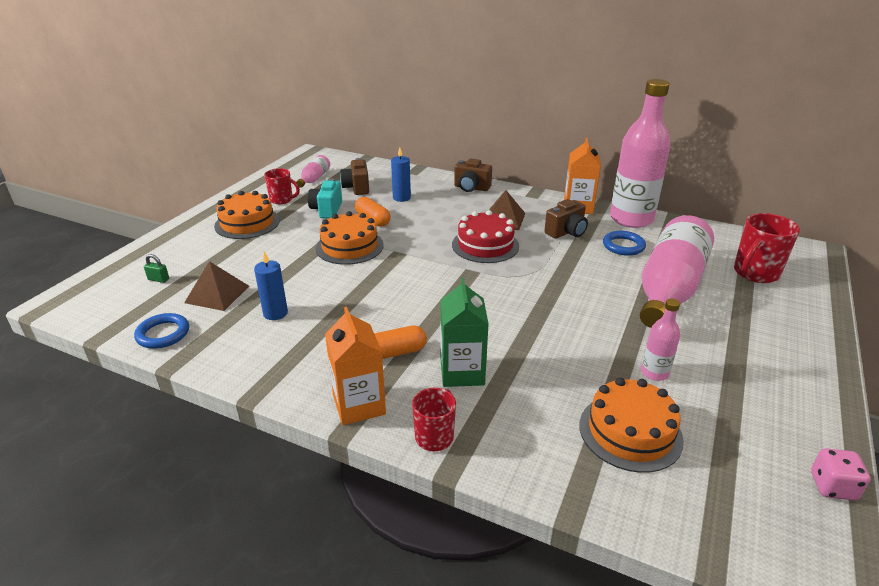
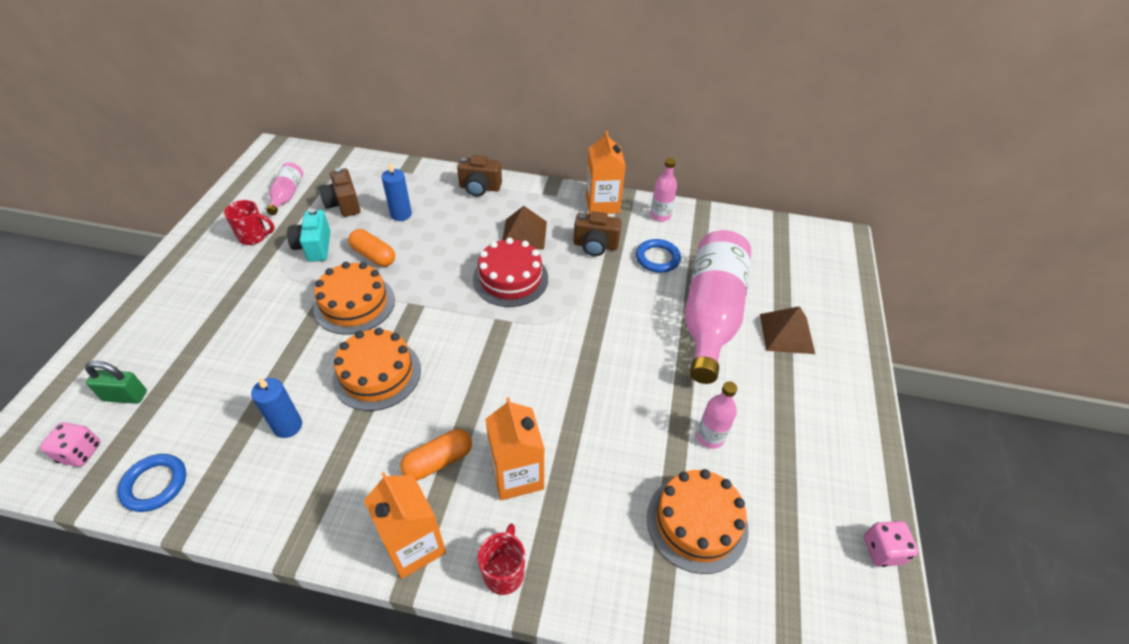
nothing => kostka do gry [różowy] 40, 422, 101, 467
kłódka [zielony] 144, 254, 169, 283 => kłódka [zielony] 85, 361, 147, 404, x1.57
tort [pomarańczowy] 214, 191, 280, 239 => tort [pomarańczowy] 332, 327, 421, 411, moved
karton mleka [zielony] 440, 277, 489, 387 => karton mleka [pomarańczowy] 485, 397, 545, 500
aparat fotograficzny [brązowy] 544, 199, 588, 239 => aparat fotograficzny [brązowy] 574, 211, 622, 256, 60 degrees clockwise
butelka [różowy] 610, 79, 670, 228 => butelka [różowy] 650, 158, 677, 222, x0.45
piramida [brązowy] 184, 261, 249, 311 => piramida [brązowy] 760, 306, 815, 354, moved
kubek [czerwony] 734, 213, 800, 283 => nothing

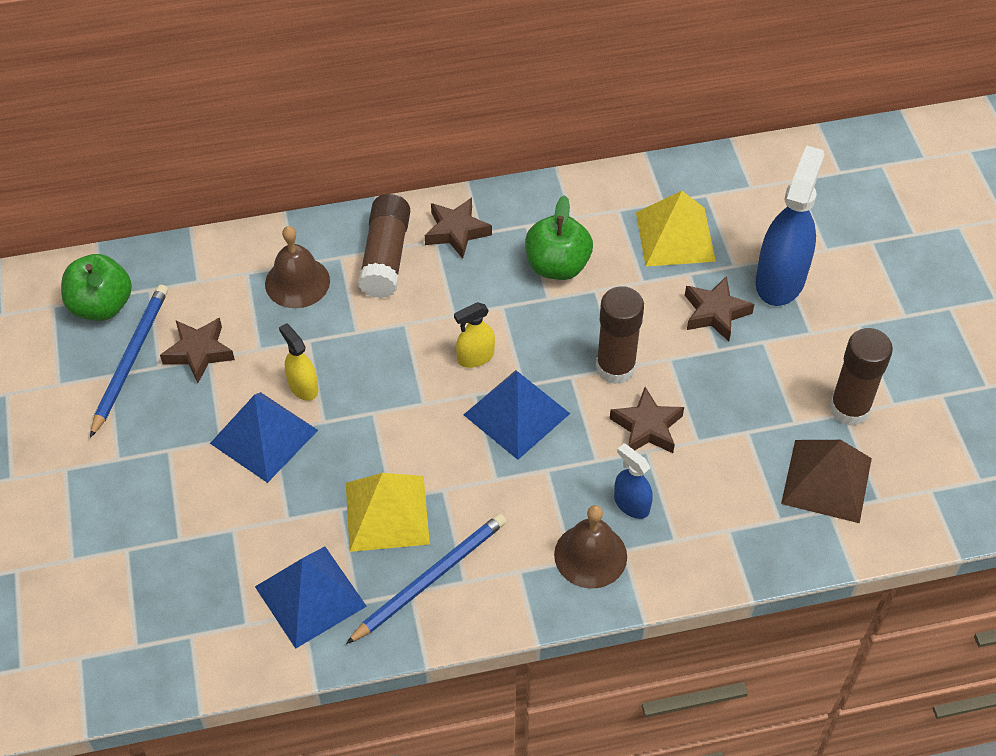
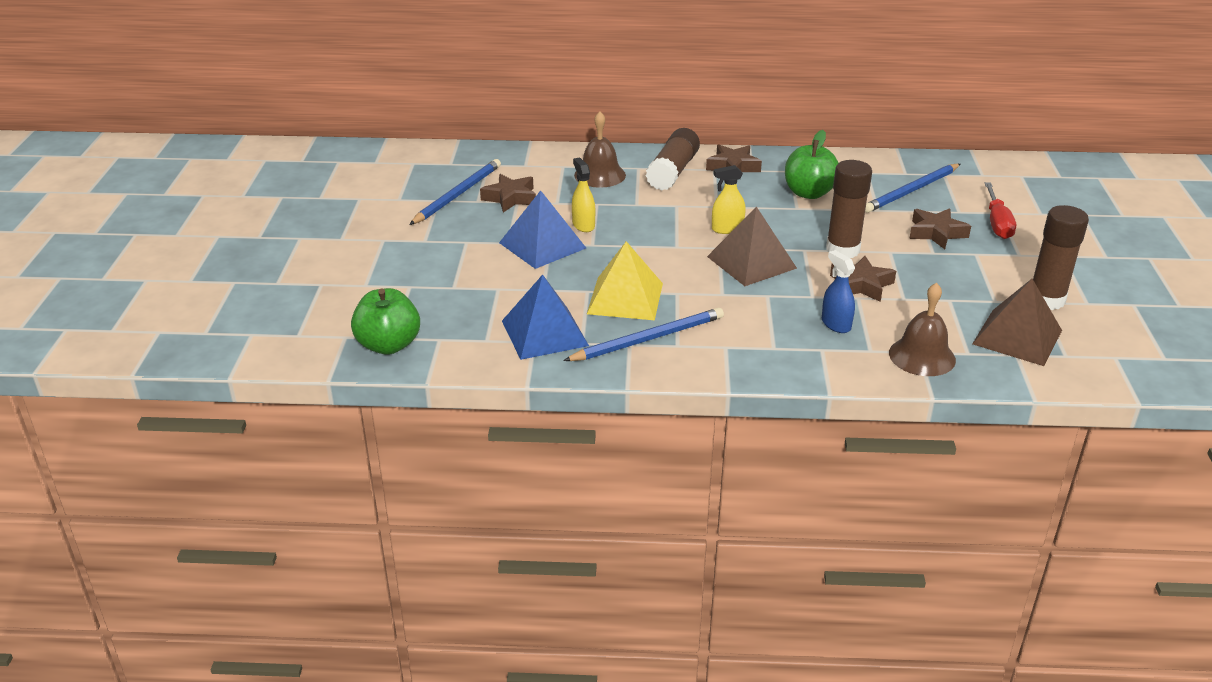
jabłko [zielony] 61, 254, 132, 321 => jabłko [zielony] 351, 288, 420, 355, moved
piramida [niebieski] 463, 370, 570, 460 => piramida [brązowy] 707, 207, 797, 286
piramida [żółty] 636, 191, 716, 267 => ołówek [niebieski] 865, 164, 960, 213
dzwonek [brązowy] 554, 505, 627, 589 => dzwonek [brązowy] 889, 282, 956, 376, moved
spryskiwacz [niebieski] 756, 145, 825, 306 => śrubokręt [czerwony] 985, 182, 1016, 239

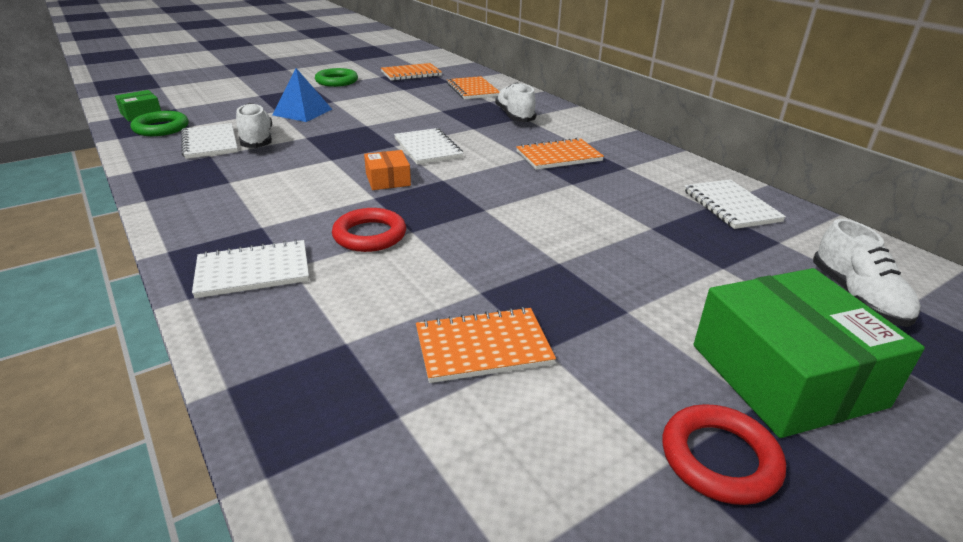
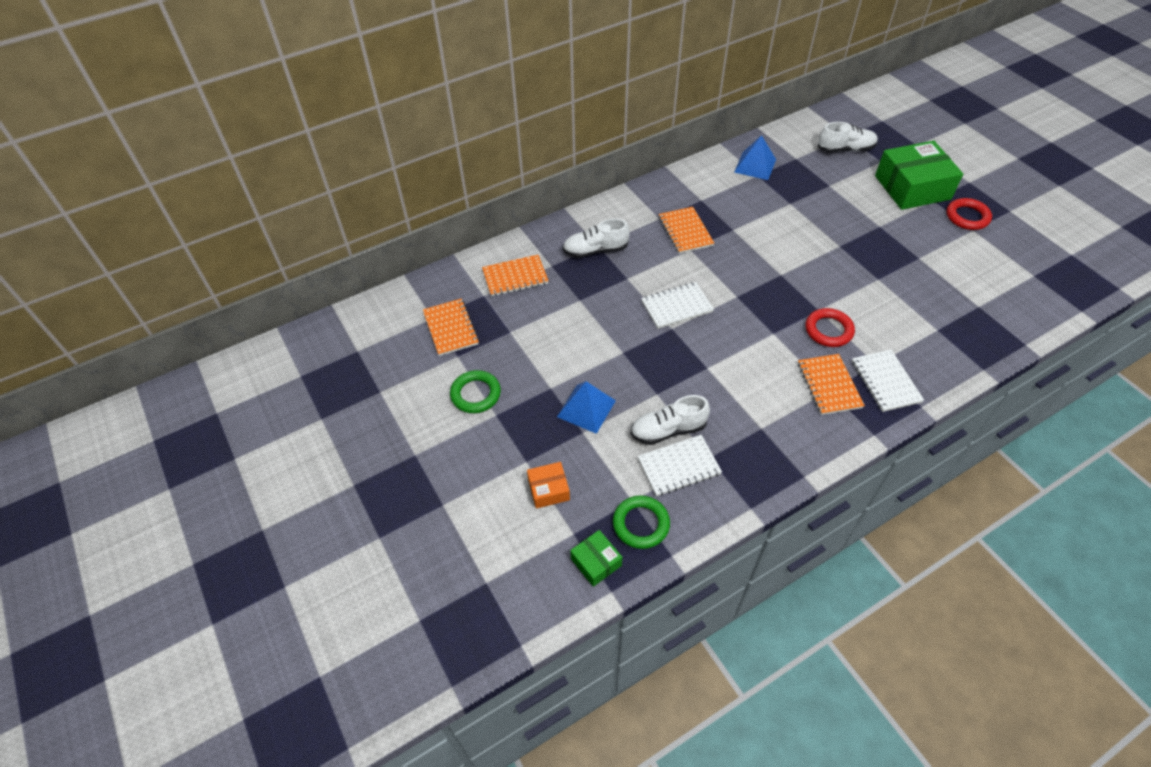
pudełko [pomarańczowy] 364, 150, 411, 190 => pudełko [pomarańczowy] 527, 462, 570, 509, moved
zeszyt [biały] 684, 179, 786, 229 => piramida [niebieski] 734, 135, 776, 180
zeszyt [pomarańczowy] 416, 307, 556, 383 => zeszyt [pomarańczowy] 798, 354, 865, 415, moved

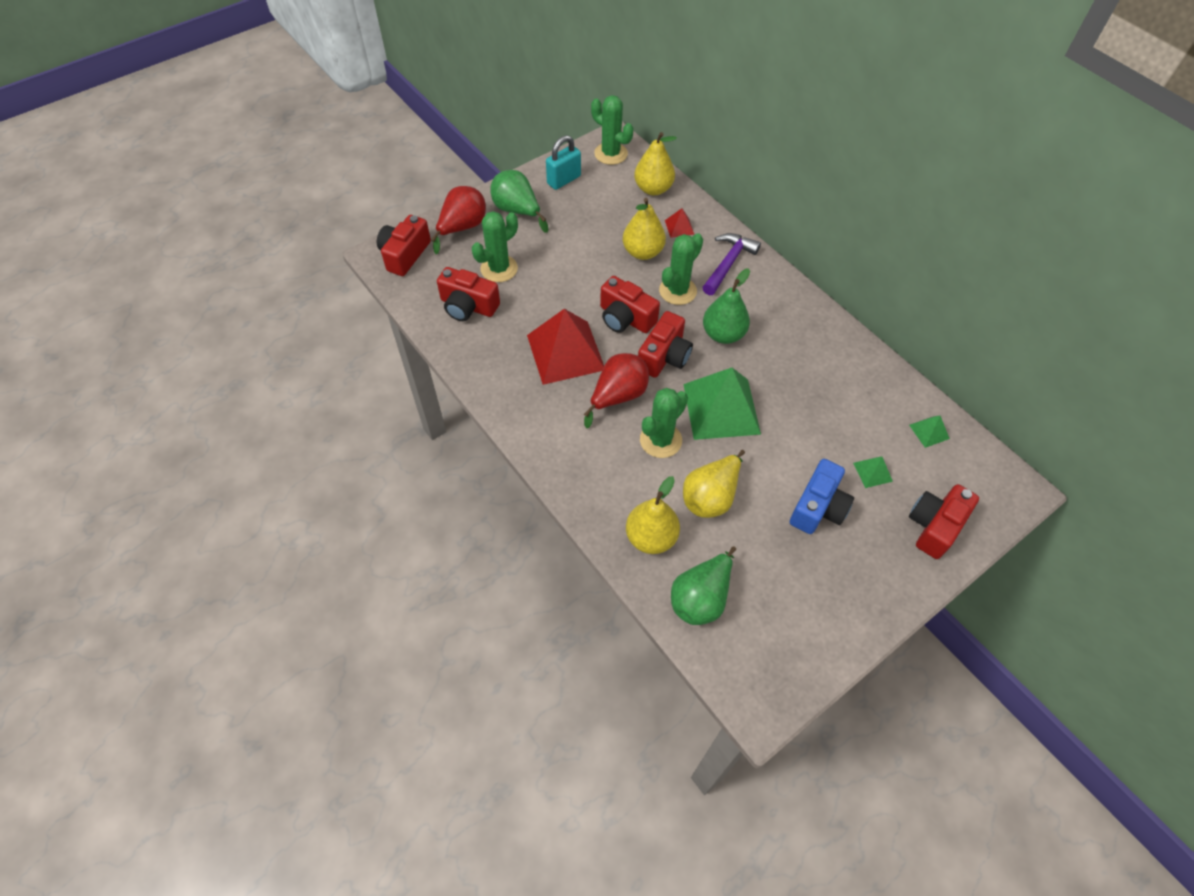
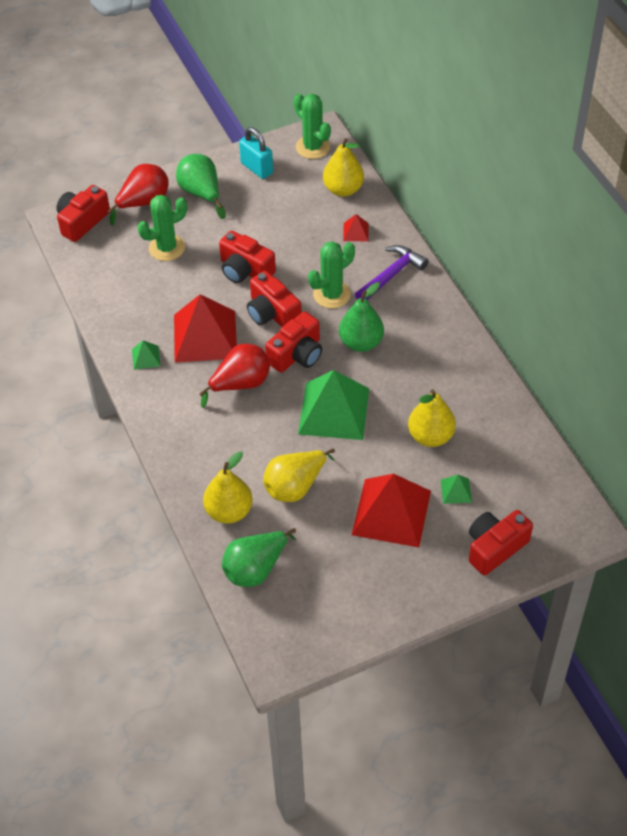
piramida [zielony] 909, 416, 950, 448 => piramida [zielony] 132, 340, 161, 370, moved
aparat fotograficzny [czerwony] 437, 267, 500, 321 => aparat fotograficzny [czerwony] 219, 231, 276, 284, moved
kłódka [turkusowy] 546, 135, 581, 190 => kłódka [turkusowy] 239, 127, 273, 179, 75 degrees clockwise
aparat fotograficzny [niebieski] 790, 459, 854, 534 => piramida [czerwony] 351, 474, 431, 547
gruszka [żółty] 623, 198, 666, 260 => gruszka [żółty] 408, 389, 456, 447, moved
kaktus [zielony] 640, 388, 688, 458 => nothing

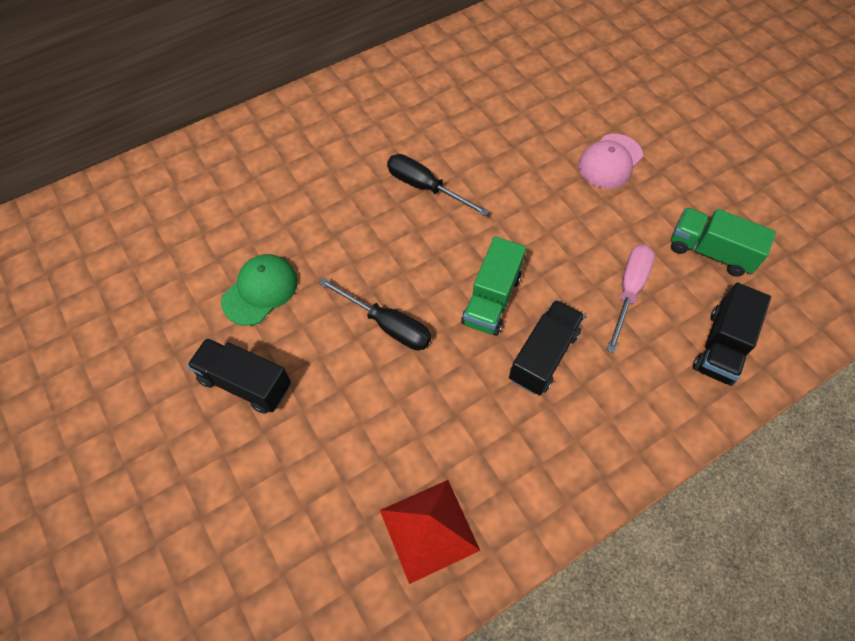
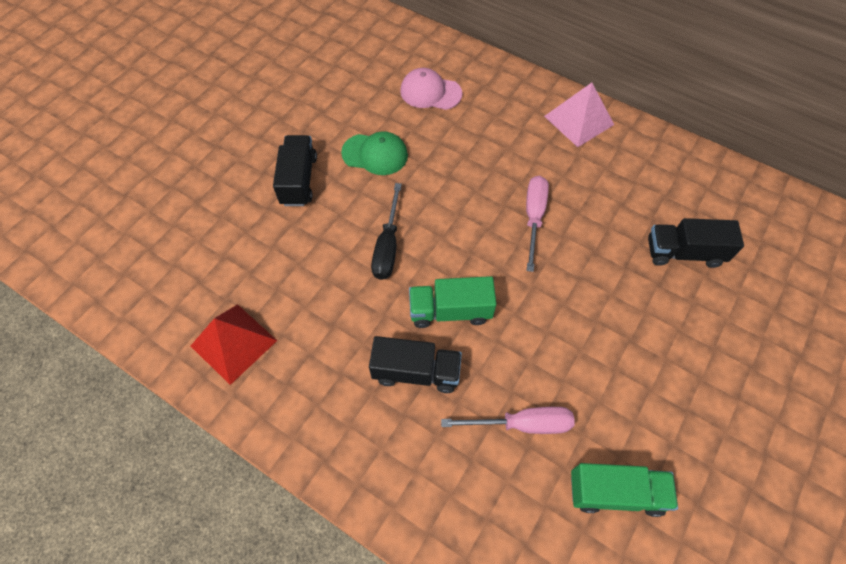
czapka [różowy] 578, 134, 643, 189 => czapka [różowy] 400, 68, 462, 110, moved
śrubokręt [czarny] 387, 154, 489, 216 => śrubokręt [różowy] 526, 176, 549, 272
nothing => piramida [różowy] 544, 83, 614, 147
ciężarówka [zielony] 671, 208, 776, 277 => ciężarówka [zielony] 571, 463, 678, 517, 90 degrees clockwise
ciężarówka [czarny] 693, 283, 771, 386 => ciężarówka [czarny] 648, 218, 744, 268, moved

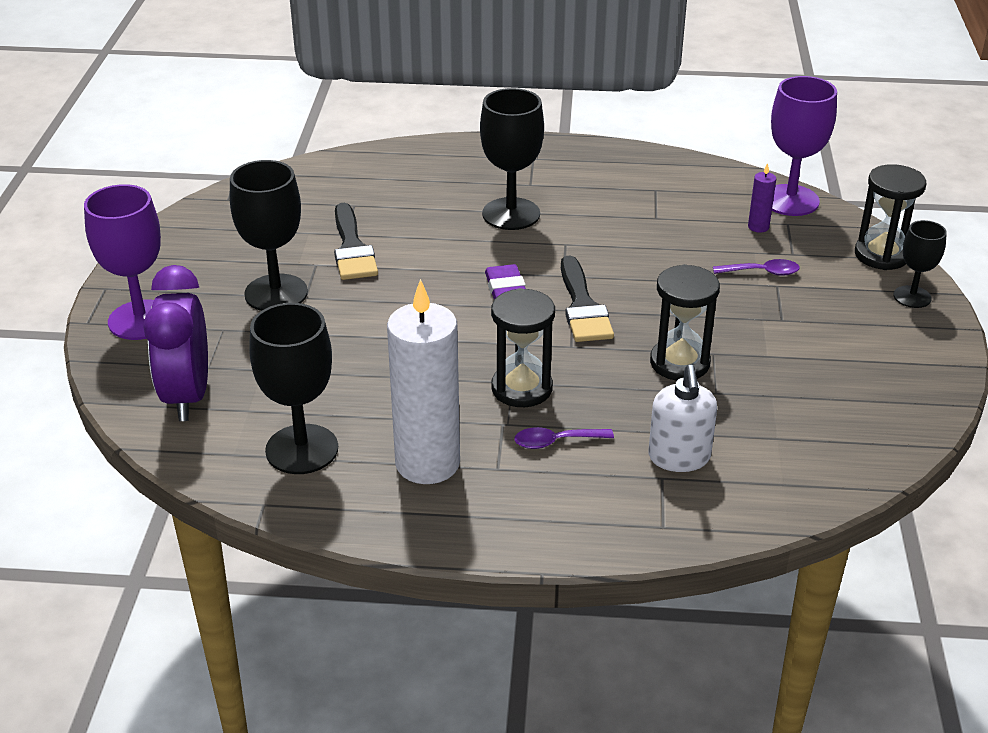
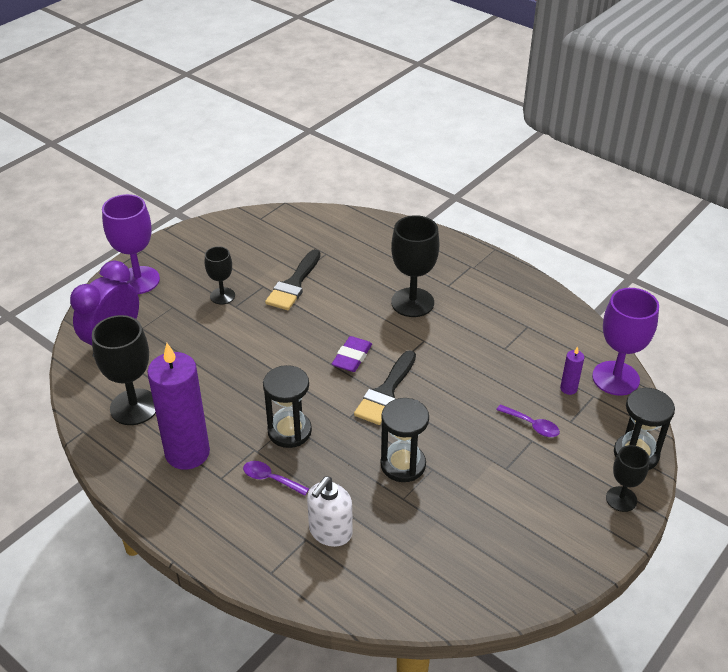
świeca [biały] 387, 279, 460, 484 => świeca [fioletowy] 147, 343, 210, 470
kielich [czarny] 230, 160, 308, 311 => kielich [czarny] 205, 246, 235, 305, x0.58

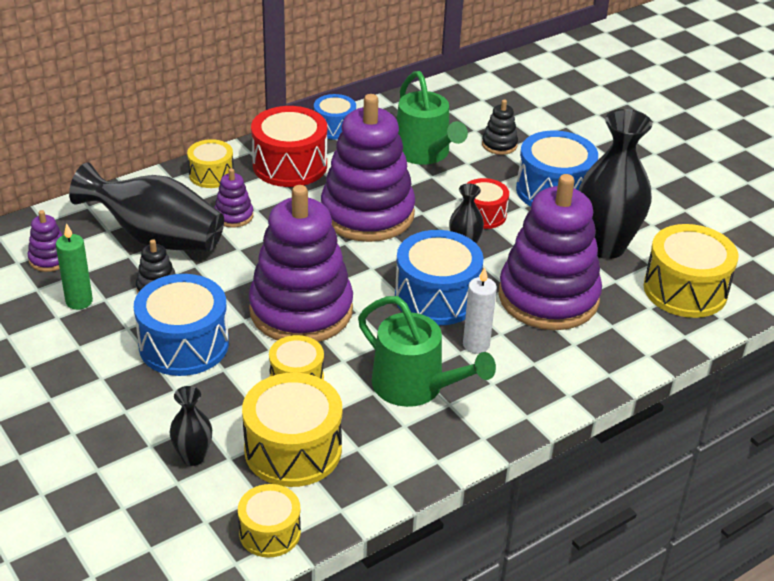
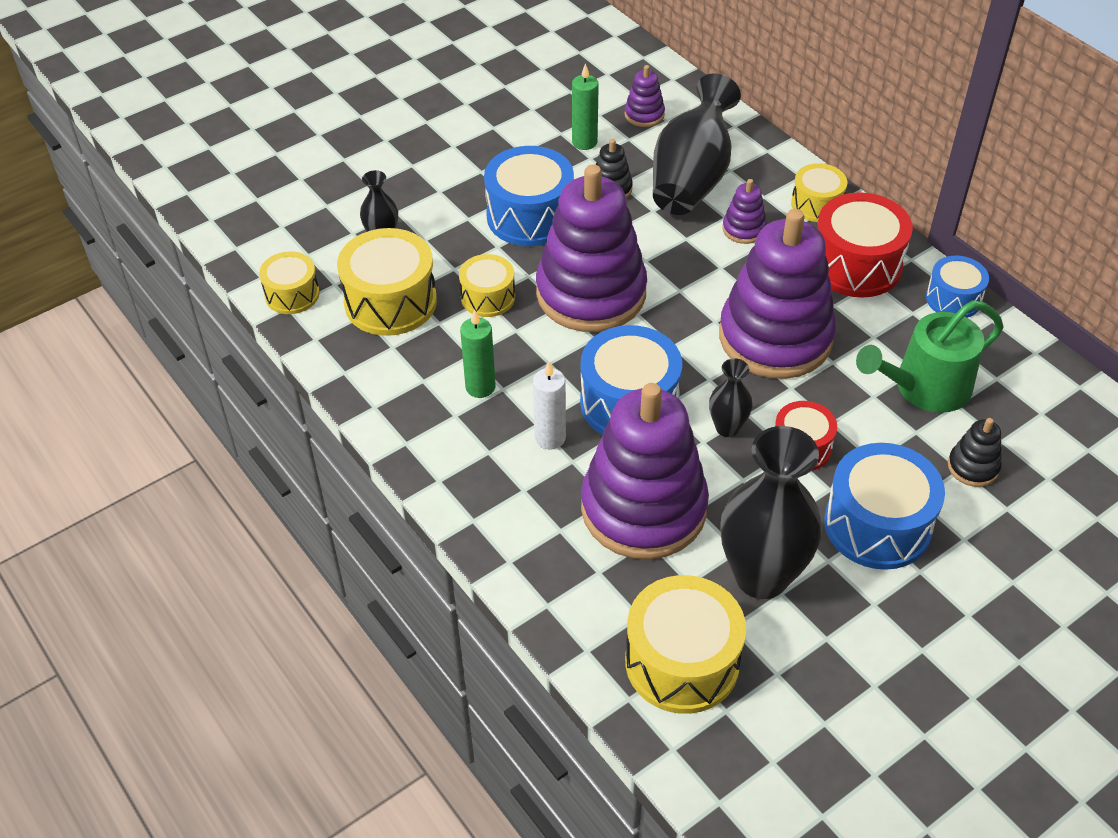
konewka [zielony] 358, 296, 496, 407 => świeca [zielony] 460, 309, 496, 398

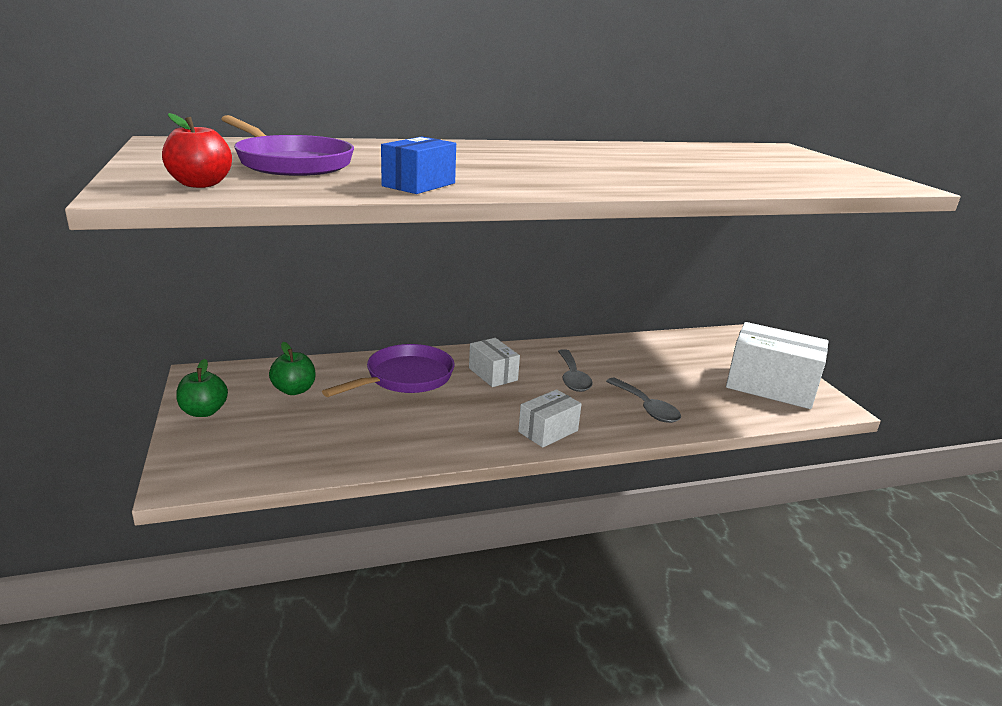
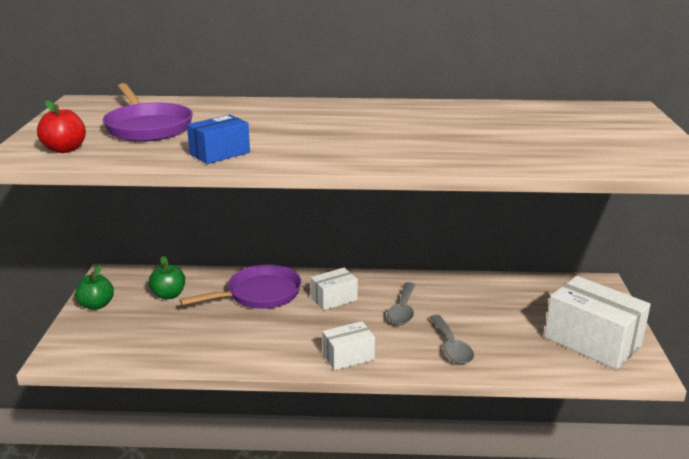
pudełko [biały] 469, 338, 520, 387 => pudełko [biały] 311, 268, 358, 310, 75 degrees clockwise

